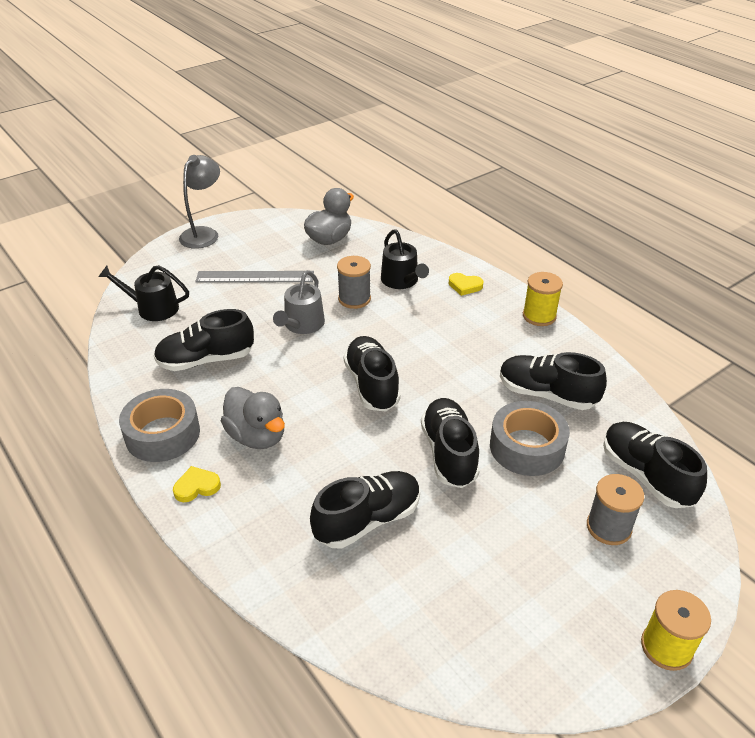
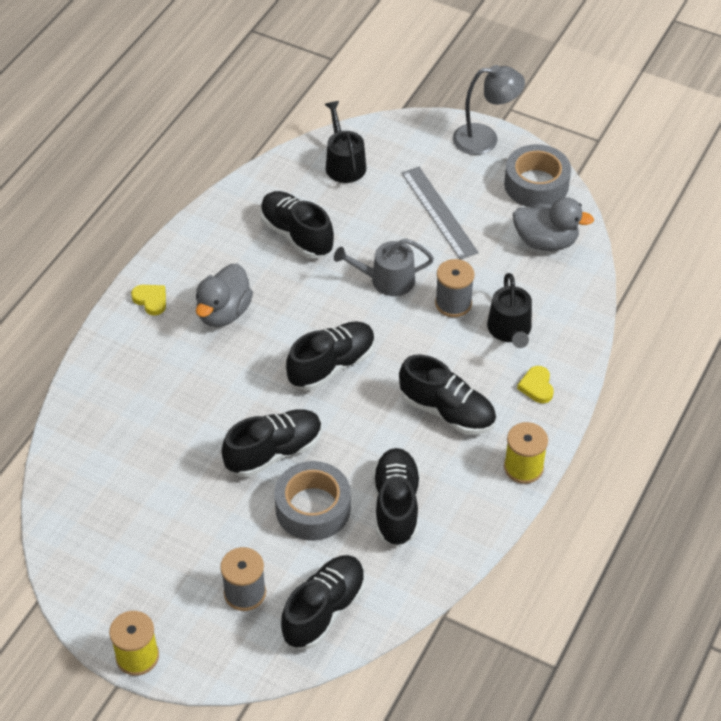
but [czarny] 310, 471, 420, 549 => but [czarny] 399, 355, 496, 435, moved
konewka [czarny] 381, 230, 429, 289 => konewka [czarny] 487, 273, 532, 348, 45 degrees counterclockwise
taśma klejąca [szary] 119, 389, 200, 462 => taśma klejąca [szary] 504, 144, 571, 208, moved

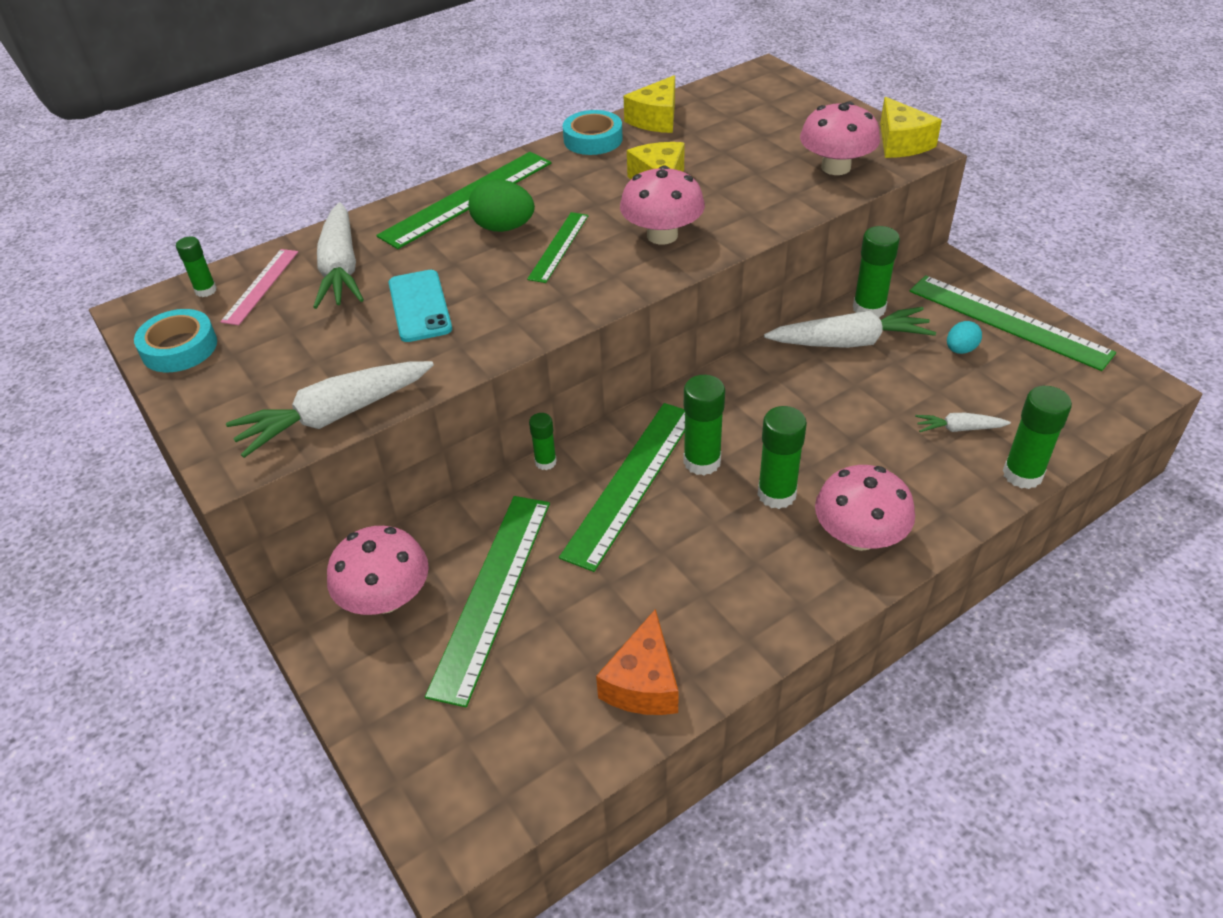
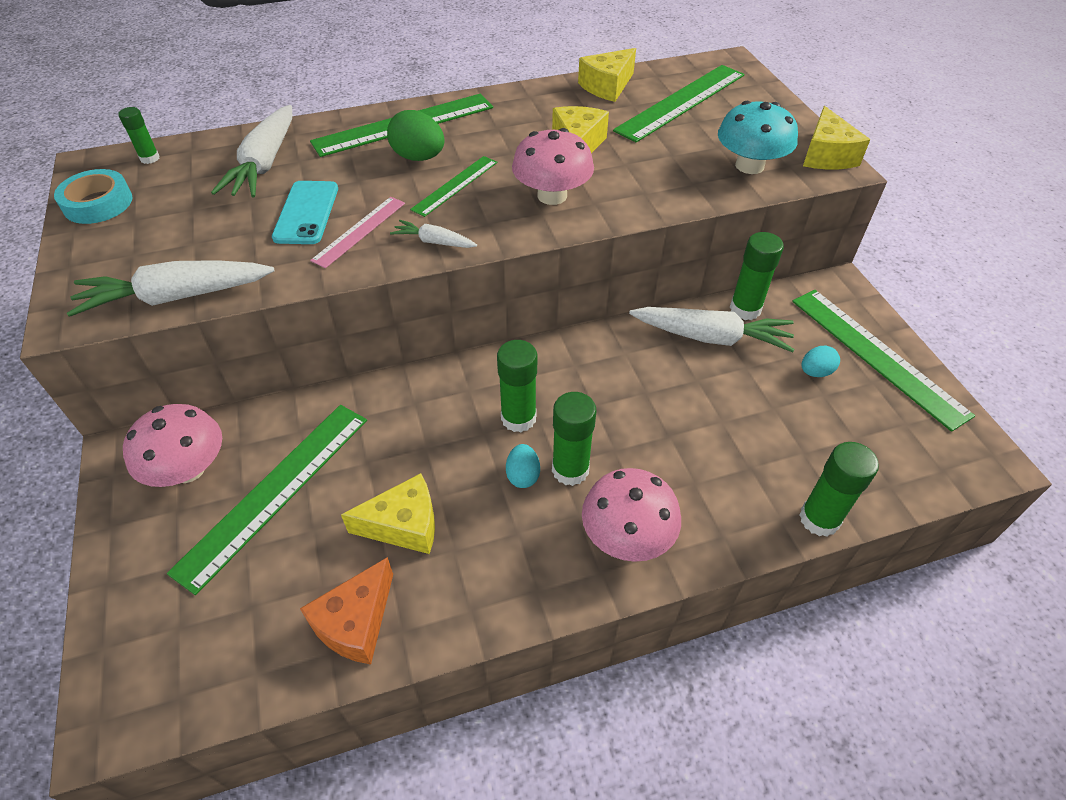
linijka [różowy] 220, 249, 298, 325 => linijka [różowy] 310, 197, 405, 268, moved
nothing => ser [żółty] 341, 473, 435, 554
marchewka [biały] 915, 413, 1011, 432 => marchewka [biały] 390, 220, 477, 248, moved
nothing => jajko [turkusowy] 506, 444, 540, 488
linijka [zielony] 559, 403, 685, 572 => linijka [zielony] 613, 65, 744, 142, moved
grzyb [różowy] 800, 101, 880, 175 => grzyb [turkusowy] 718, 101, 798, 174
klej w sztyfcie [zielony] 529, 413, 557, 470 => nothing
taśma klejąca [turkusowy] 563, 110, 623, 155 => nothing

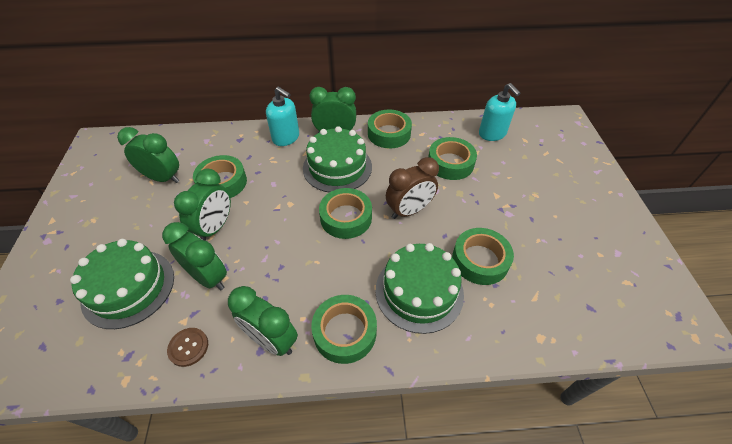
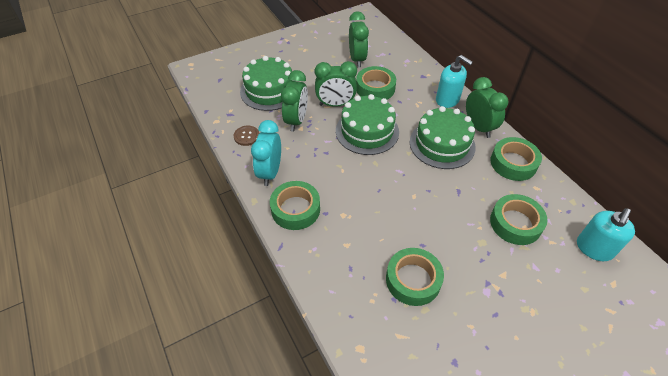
budzik [zielony] 228, 286, 298, 356 => budzik [turkusowy] 251, 120, 281, 186
tort [zielony] 376, 243, 464, 334 => tort [zielony] 336, 94, 399, 155, moved
dozownik mydła [turkusowy] 266, 86, 299, 146 => dozownik mydła [turkusowy] 436, 55, 473, 108, 60 degrees counterclockwise
taśma klejąca [zielony] 319, 188, 372, 239 => nothing
budzik [brązowy] 386, 157, 439, 219 => nothing

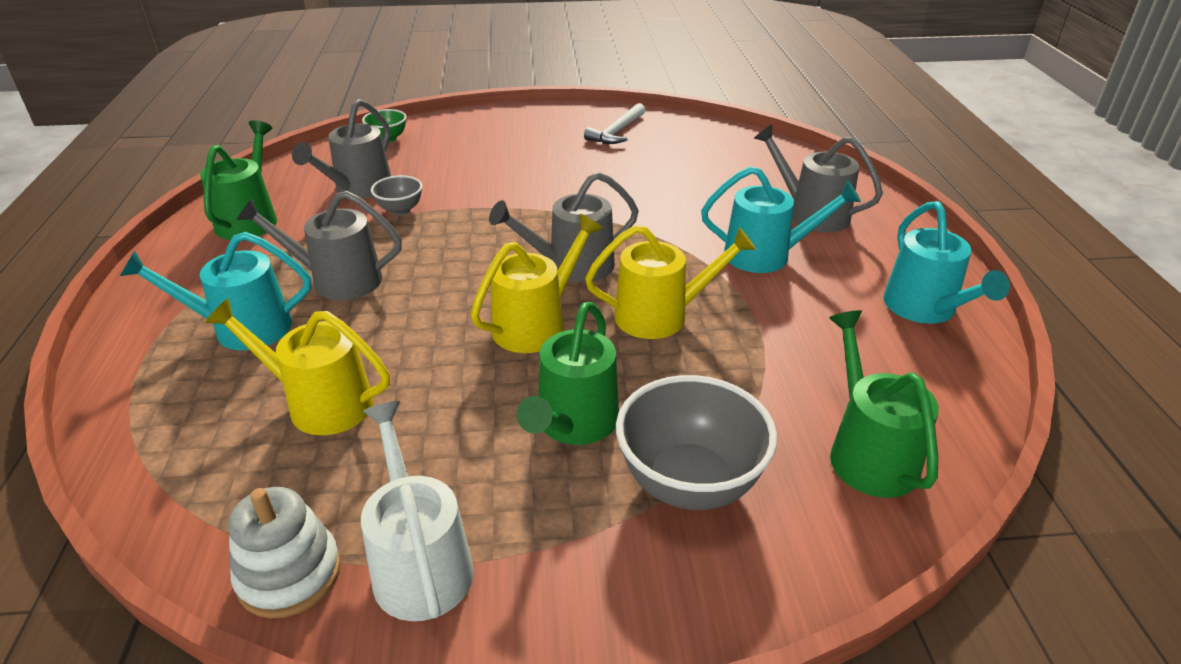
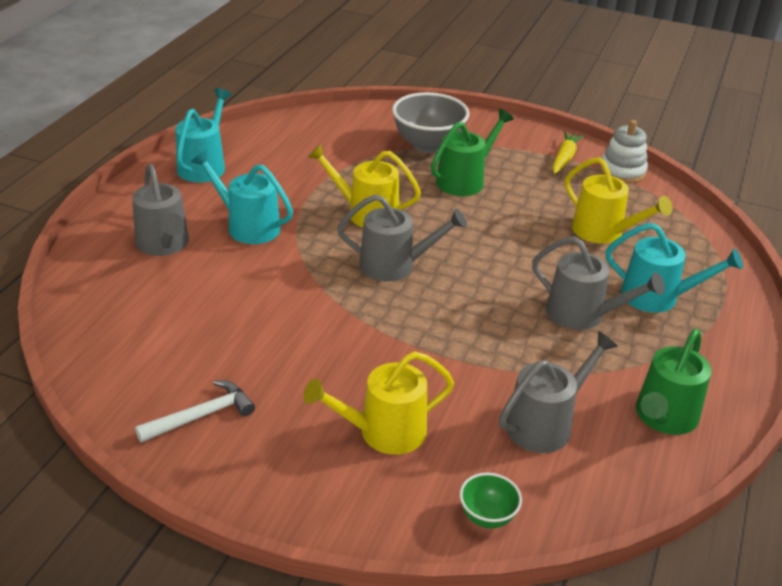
konewka [żółty] 471, 214, 603, 353 => konewka [żółty] 303, 351, 454, 455, moved
konewka [biały] 361, 401, 474, 621 => marchewka [żółty] 552, 131, 584, 174
miska [szary] 371, 175, 423, 216 => nothing
konewka [zielony] 829, 310, 939, 498 => nothing

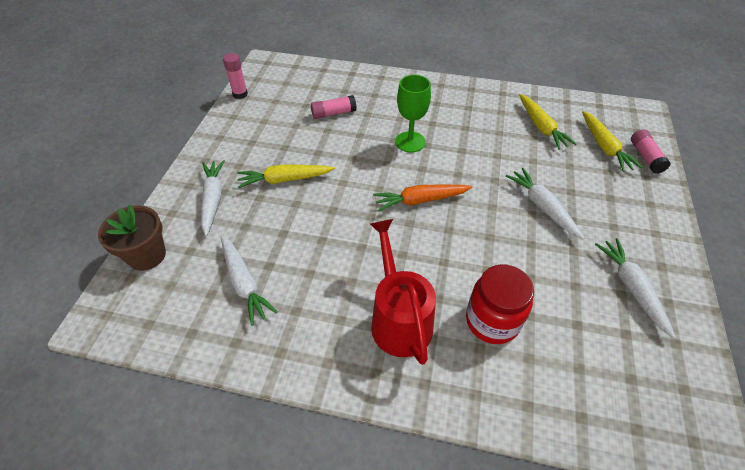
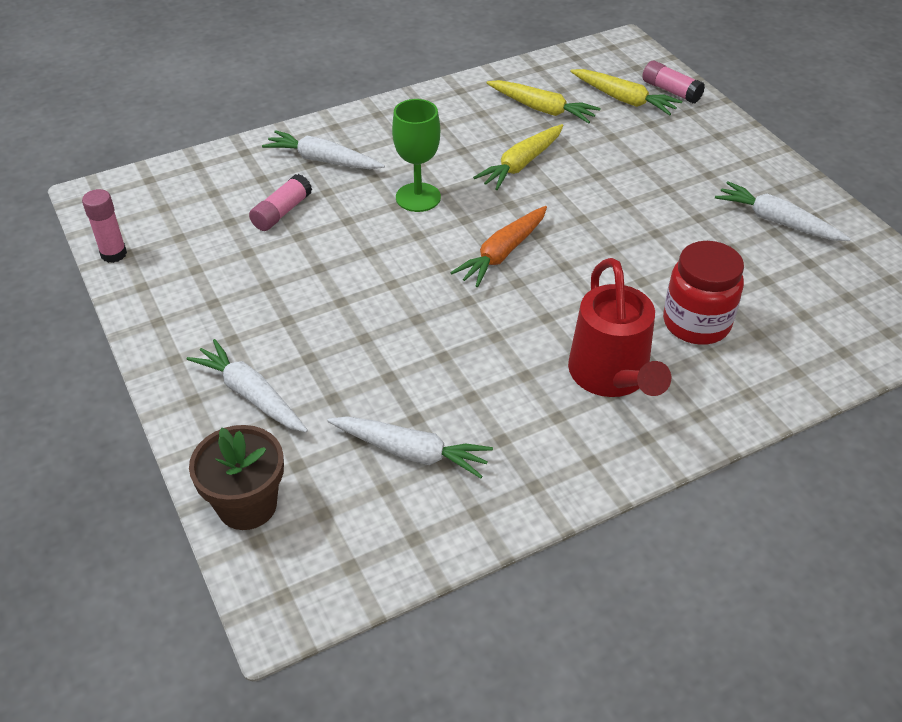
marchewka [biały] 506, 168, 584, 239 => marchewka [biały] 262, 130, 385, 169, moved
marchewka [żółty] 237, 164, 335, 188 => marchewka [żółty] 473, 124, 563, 190, moved
konewka [czerwony] 370, 219, 436, 365 => konewka [czerwony] 568, 258, 671, 397, 135 degrees counterclockwise

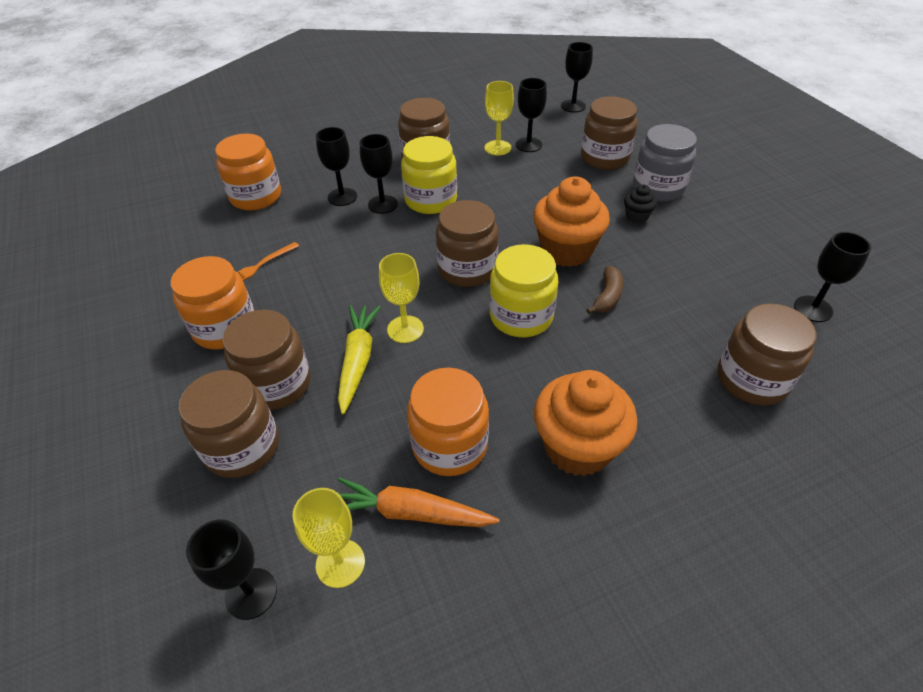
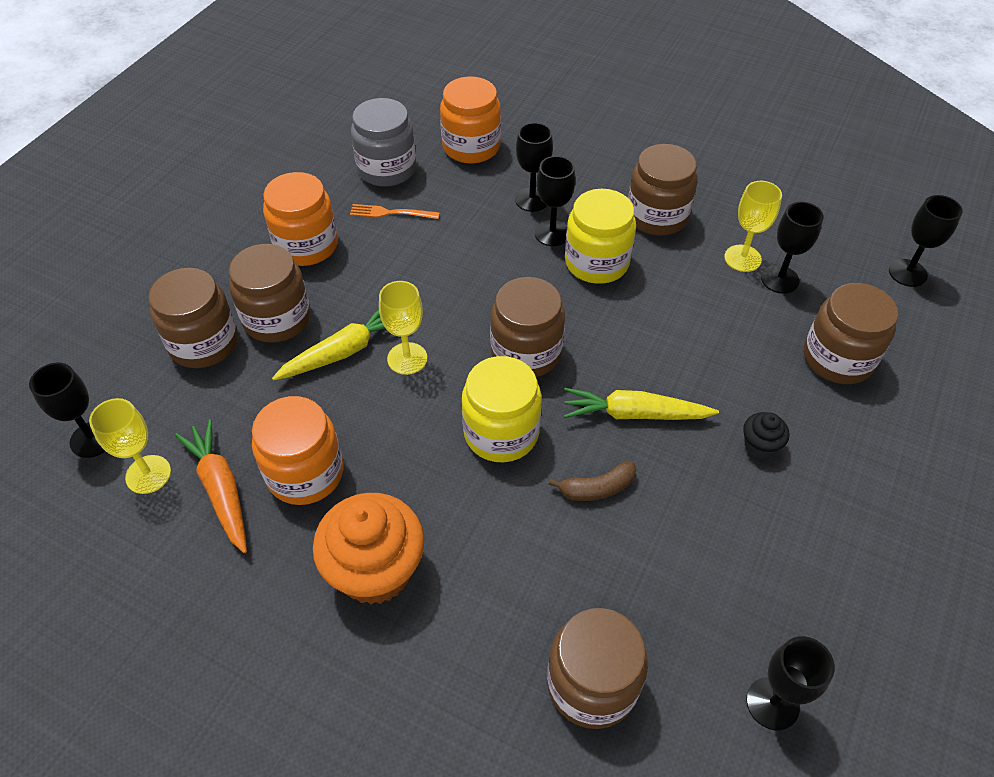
słoik [szary] 633, 124, 697, 202 => słoik [szary] 351, 98, 416, 187, moved
muffinka [pomarańczowy] 533, 176, 610, 267 => marchewka [żółty] 564, 388, 719, 420

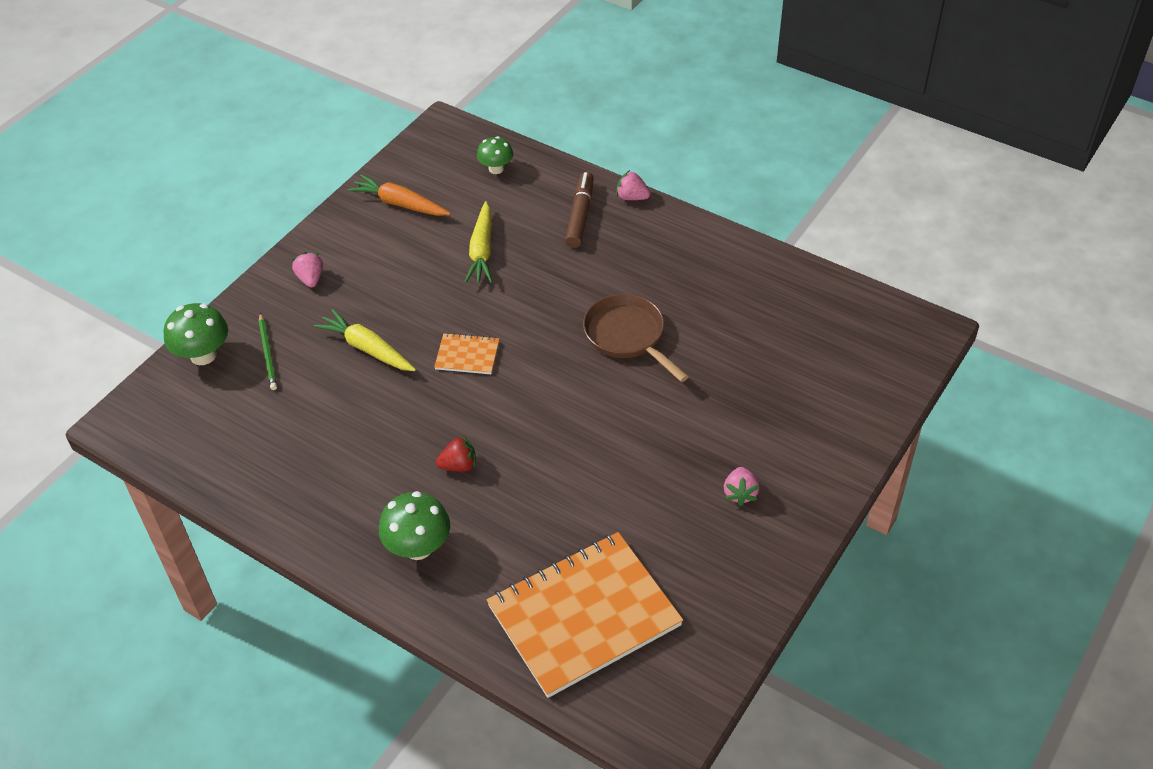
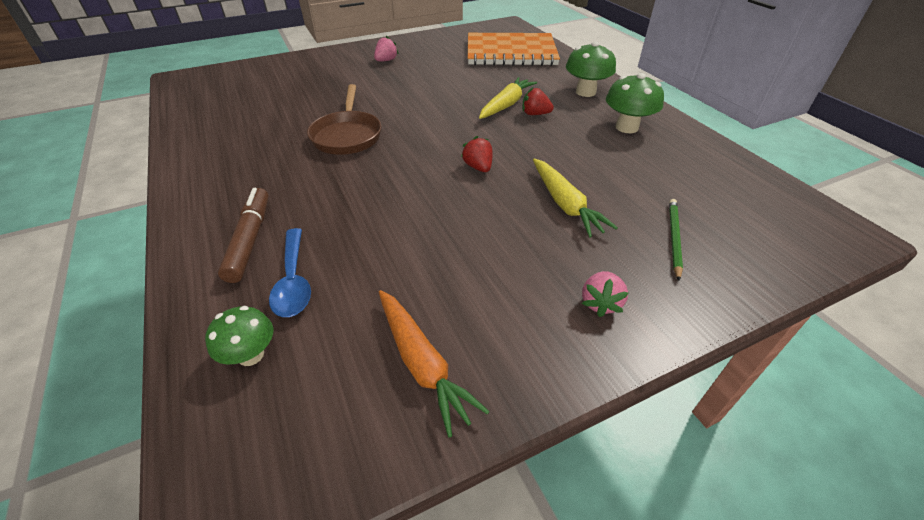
flamaster [brązowy] 565, 172, 594, 248 => flamaster [brązowy] 218, 188, 269, 283, 135 degrees clockwise
nothing => łyżka [niebieski] 269, 228, 311, 317
zeszyt [pomarańczowy] 434, 333, 499, 374 => truskawka [czerwony] 461, 136, 493, 172
marchewka [żółty] 465, 201, 492, 283 => marchewka [żółty] 479, 77, 537, 119, moved
grzyb [zielony] 164, 303, 228, 365 => grzyb [zielony] 606, 73, 664, 133, moved
truskawka [różowy] 616, 170, 650, 200 => nothing

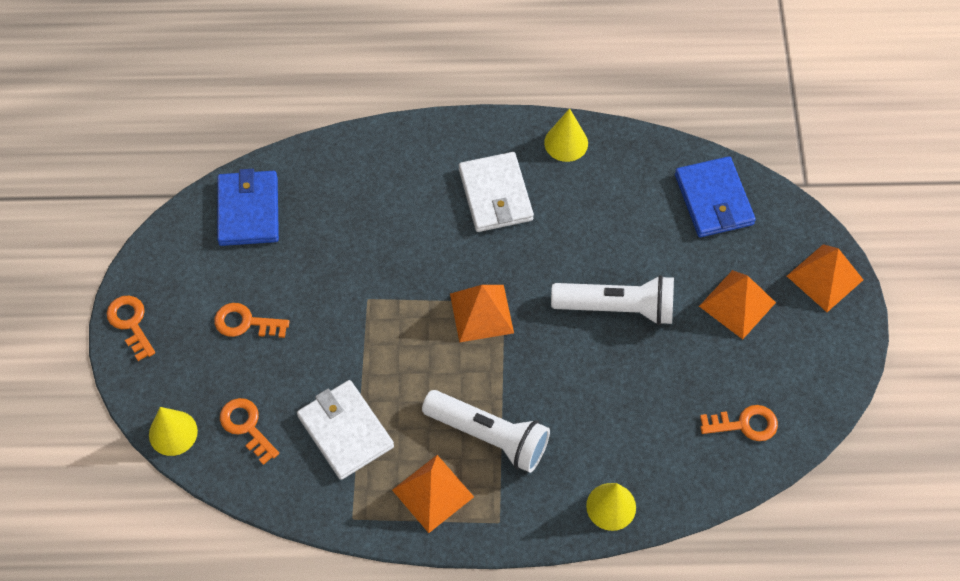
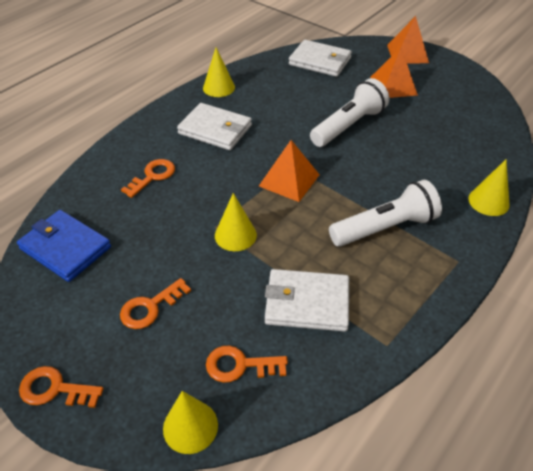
klucz [pomarańczowy] 700, 405, 778, 441 => klucz [pomarańczowy] 121, 159, 175, 198, moved
nothing => stożek [żółty] 215, 193, 257, 251
portfel [niebieski] 675, 156, 756, 237 => portfel [biały] 289, 40, 352, 77
piramida [pomarańczowy] 392, 455, 474, 533 => nothing

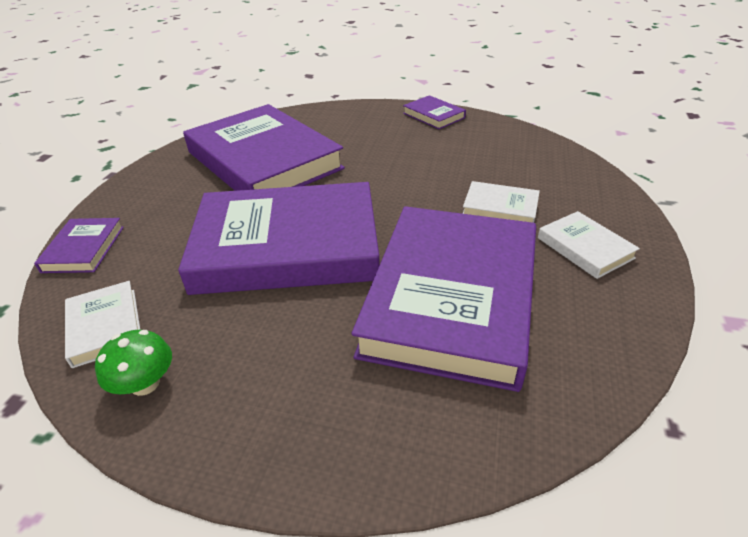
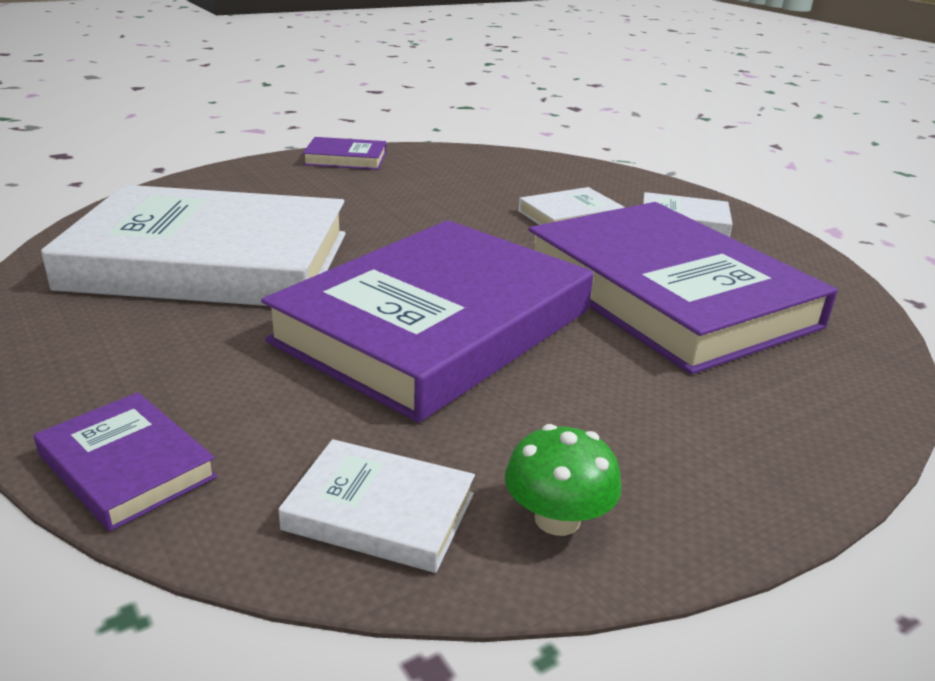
książka [fioletowy] 183, 104, 345, 191 => książka [biały] 41, 185, 345, 306

